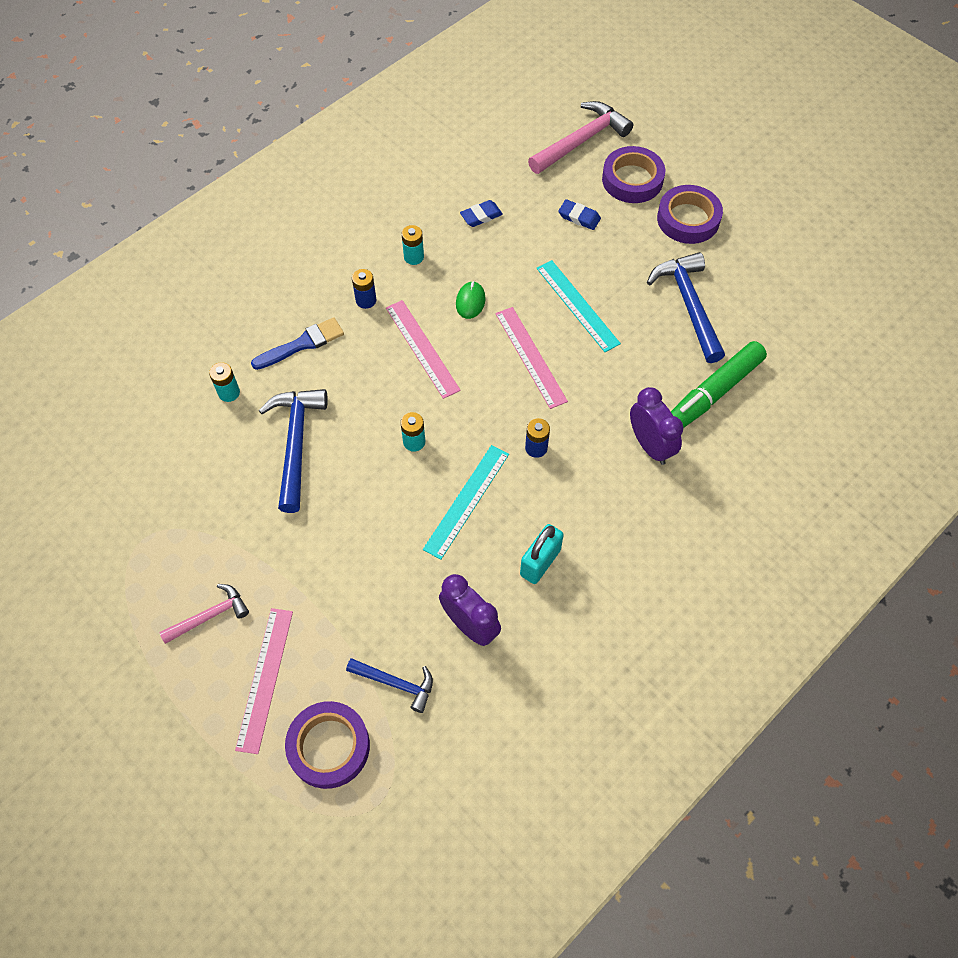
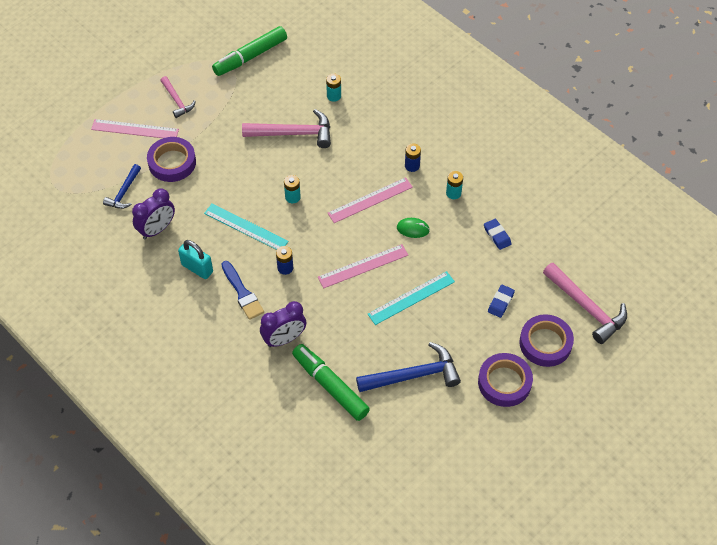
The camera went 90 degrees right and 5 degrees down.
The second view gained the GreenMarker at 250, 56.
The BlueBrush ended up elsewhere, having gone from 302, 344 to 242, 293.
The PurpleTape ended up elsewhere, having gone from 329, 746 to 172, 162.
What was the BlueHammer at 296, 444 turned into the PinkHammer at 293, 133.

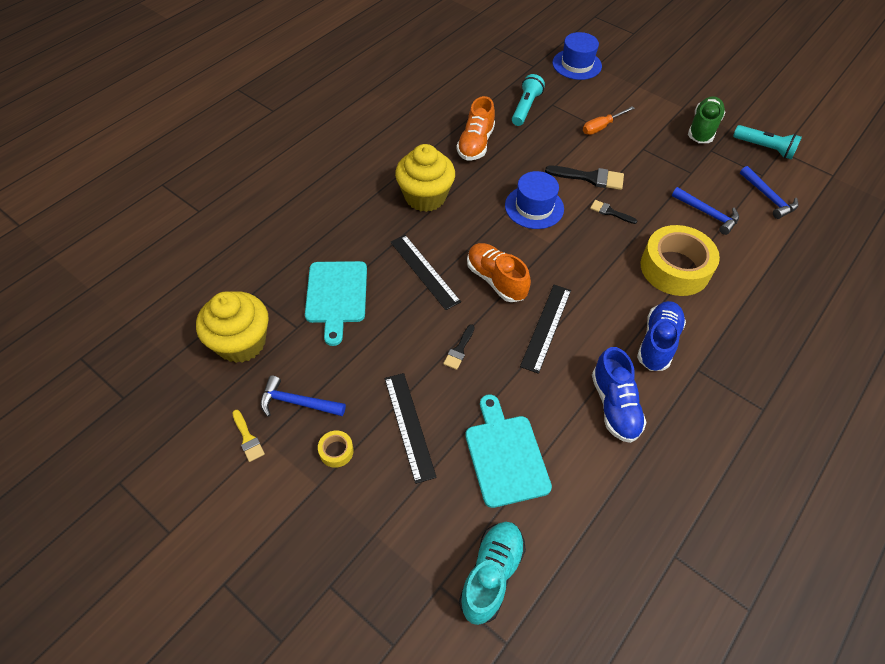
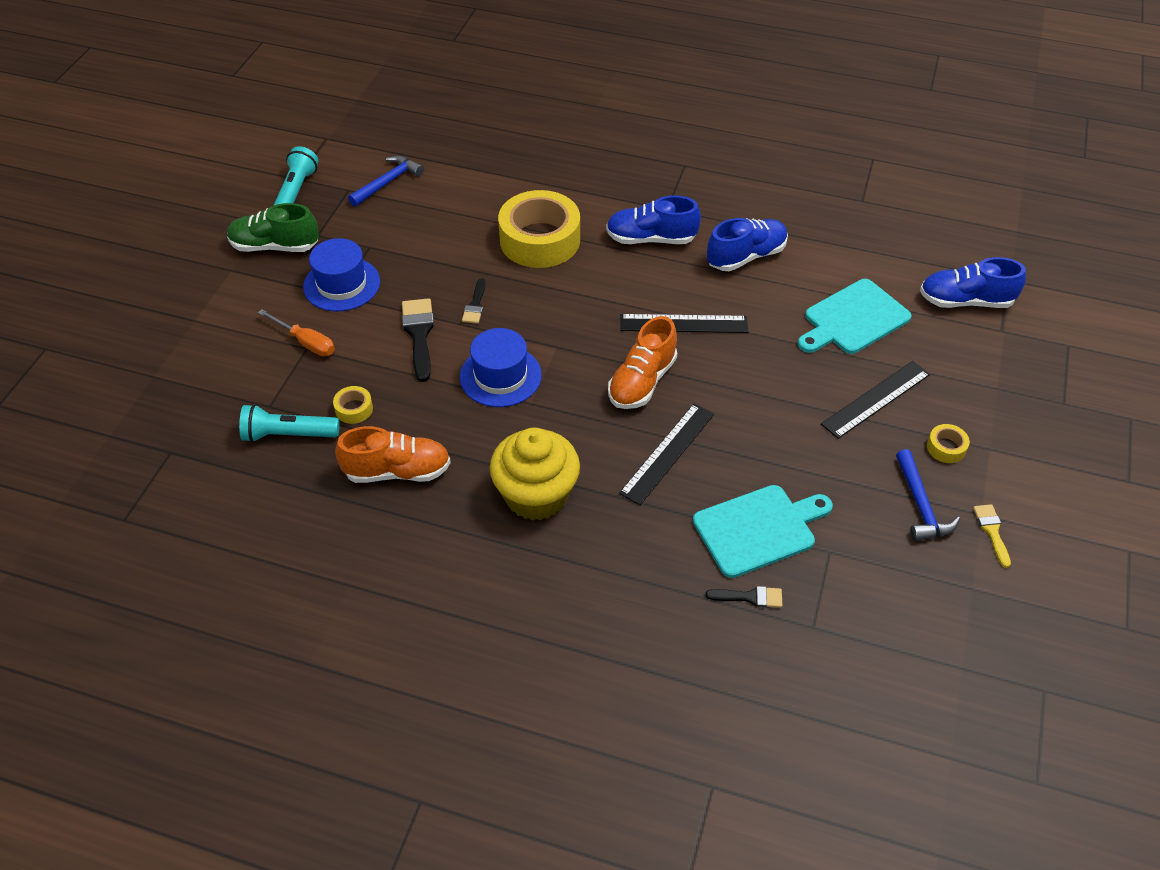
The camera went 110 degrees left and 5 degrees down.
The second view lost the YellowCupcake at 241, 342.
The second view lost the BlueHammer at 707, 214.
The second view gained the YellowTape at 354, 409.
The BlackBrush ended up elsewhere, having gone from 459, 350 to 750, 597.
The BlueHat ended up elsewhere, having gone from 577, 64 to 342, 284.
What was the TurquoiseShoe at 491, 574 turned into the BlueShoe at 965, 301.
The YellowBrush at 248, 438 ended up facing another way, 45 degrees counterclockwise from before.

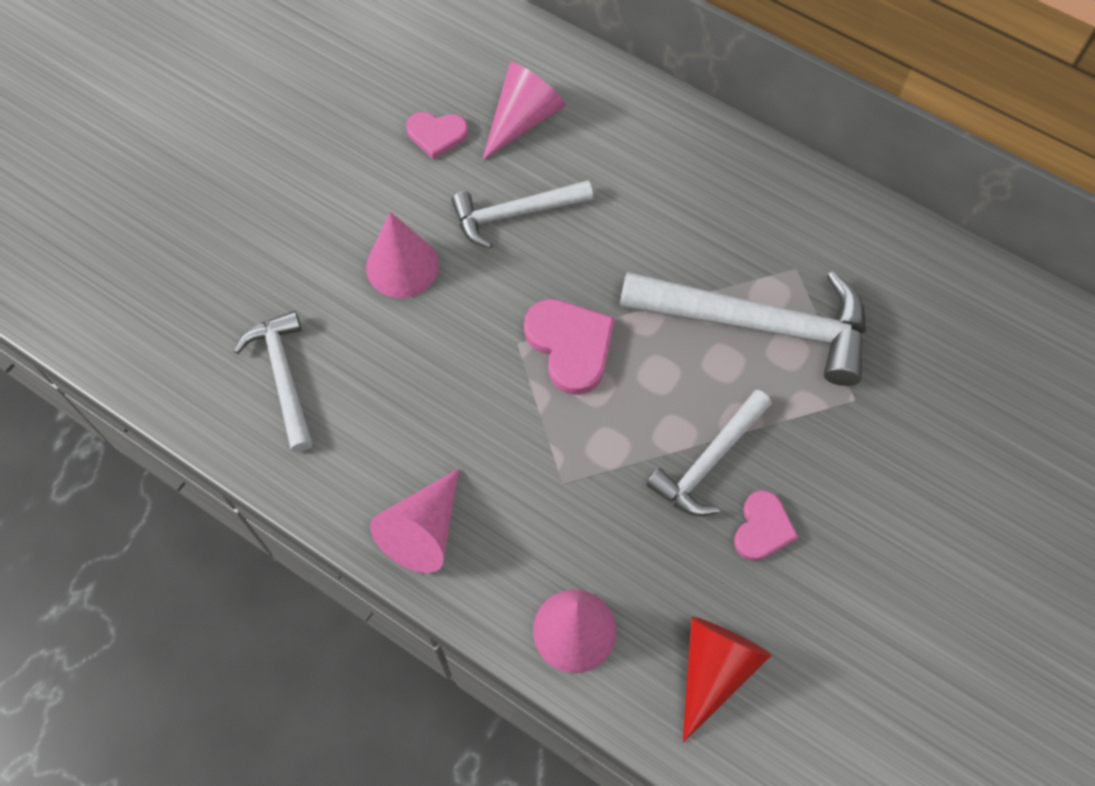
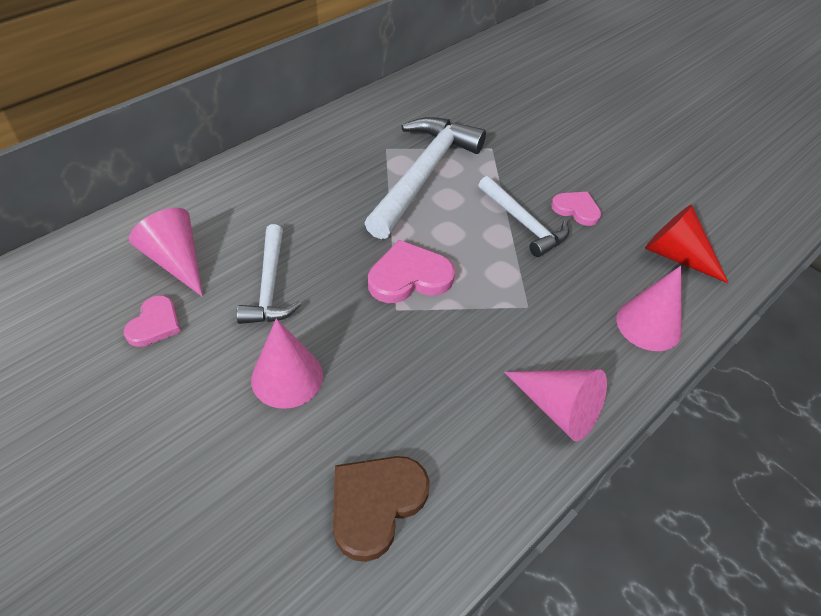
The camera went 80 degrees left and 15 degrees down.
Where the WhiteHammer stood at 283, 377, the BrownHeart came to stand at 375, 504.

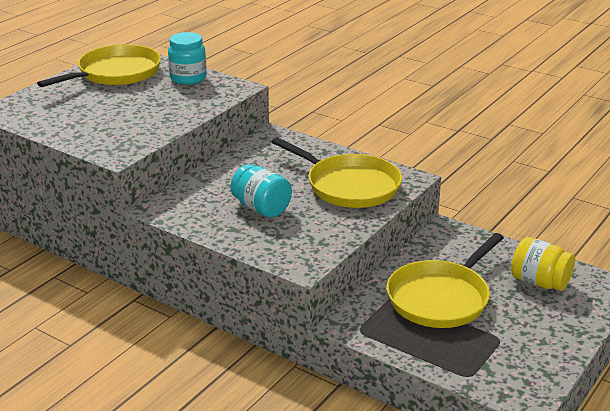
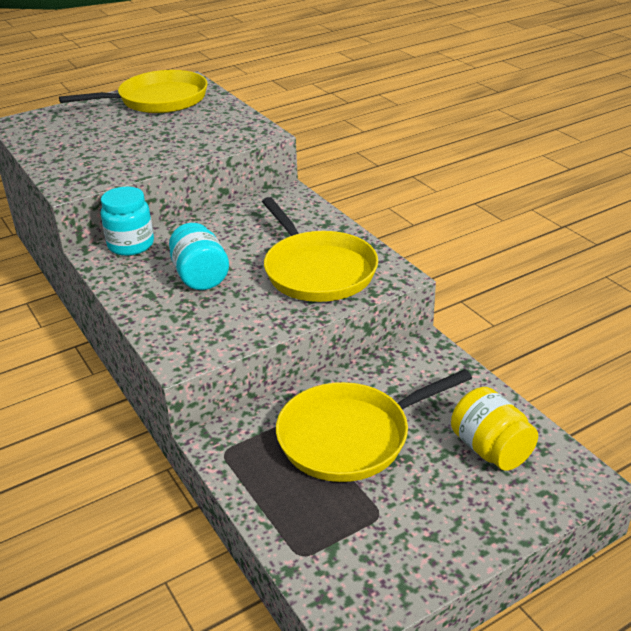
The camera went 25 degrees right and 5 degrees up.
The TurquoiseJar ended up elsewhere, having gone from 188, 78 to 131, 245.

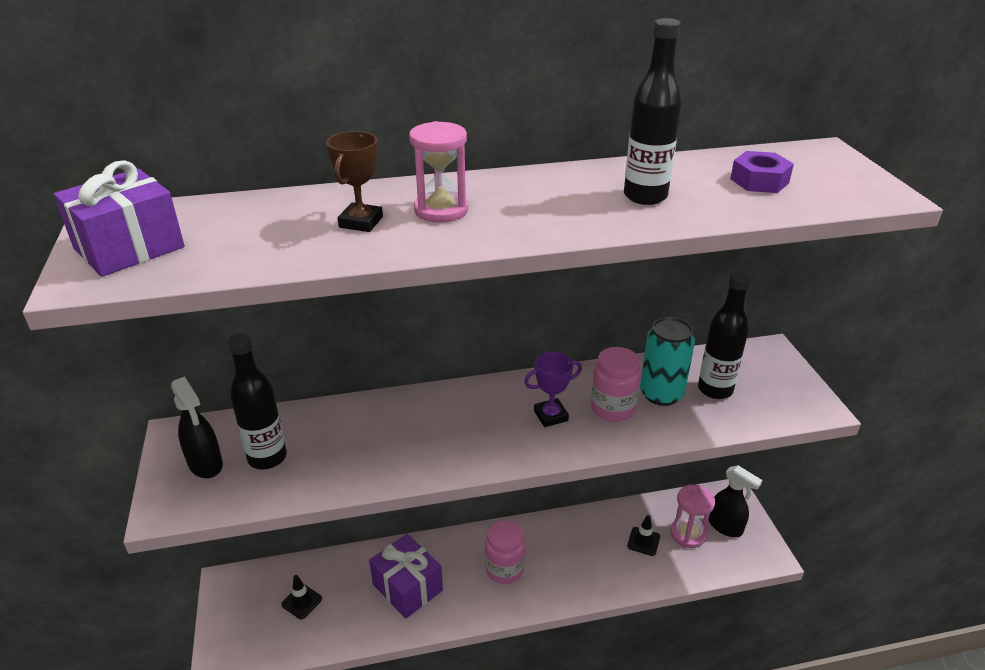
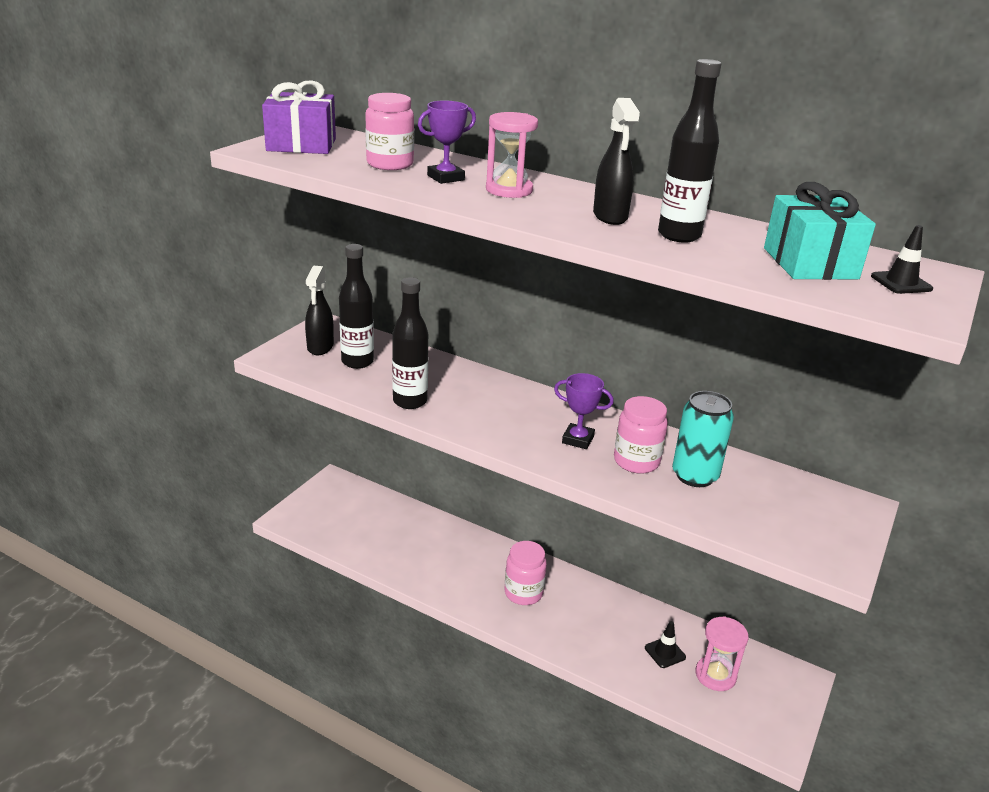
The camera went 40 degrees right and 5 degrees down.
The second view lost the PurpleGift at 407, 587.
The second view gained the PinkJar at 390, 164.
The BlackTrafficCone ended up elsewhere, having gone from 301, 601 to 901, 283.
The BlackBottle ended up elsewhere, having gone from 715, 389 to 410, 401.
The BlackSprayBottle ended up elsewhere, having gone from 725, 526 to 610, 216.
Where the PurpleNut stood at 759, 181, the TurquoiseGift came to stand at 810, 263.
What was the BrownTrophy at 361, 222 turned into the PurpleTrophy at 445, 178.

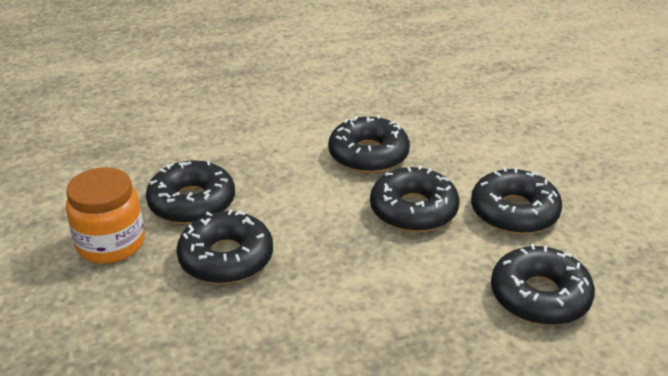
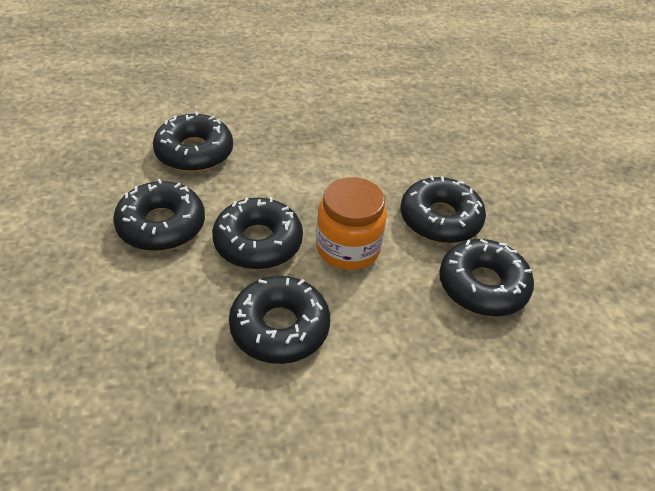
The camera went 175 degrees left and 10 degrees up.
The OrangeJar ended up elsewhere, having gone from 111, 243 to 348, 248.

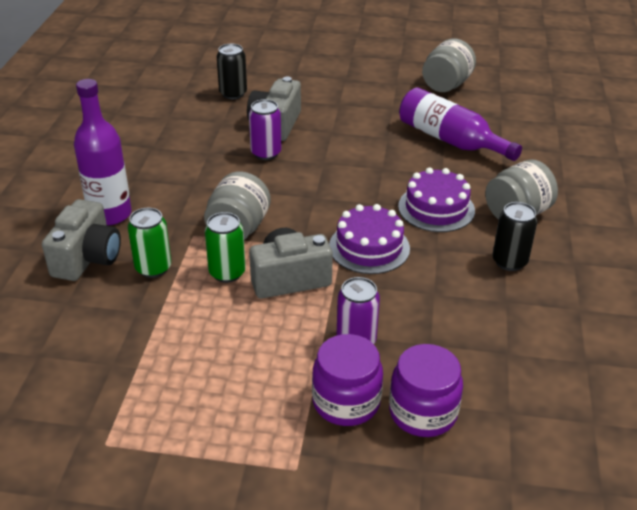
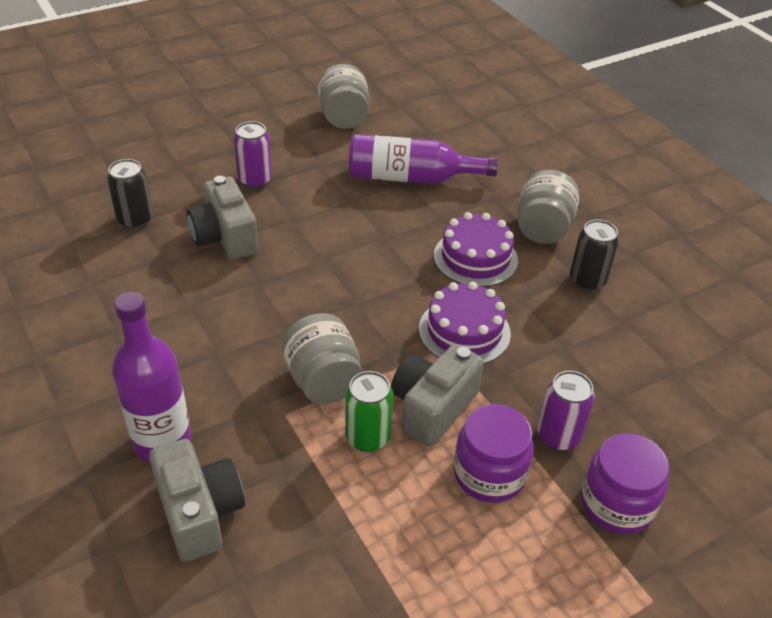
The camera went 40 degrees left and 5 degrees up.
The second view lost the GreenCan at 153, 268.
The PurpleCan ended up elsewhere, having gone from 266, 153 to 255, 180.
The PurpleJar ended up elsewhere, having gone from 423, 412 to 489, 474.

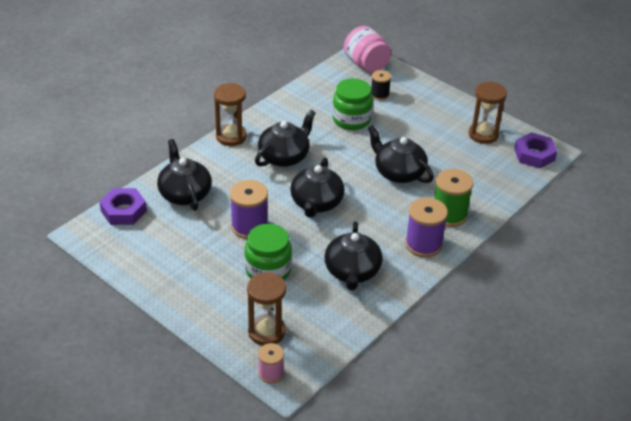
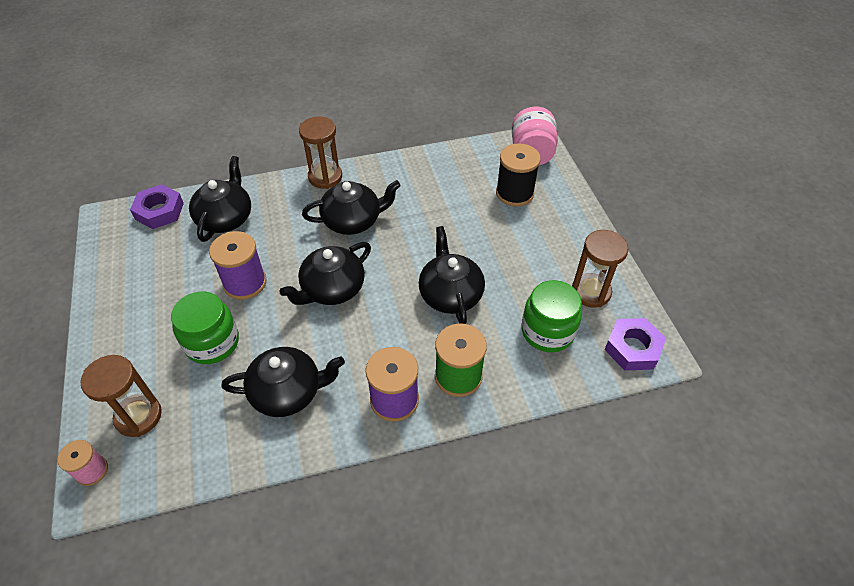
The camera went 35 degrees right and 10 degrees up.
The GreenJar ended up elsewhere, having gone from 351, 119 to 547, 331.
The BlackTeapot at 352, 272 ended up facing another way, 135 degrees counterclockwise from before.
The size of the BlackSpool at 379, 95 changed by a factor of 1.67.

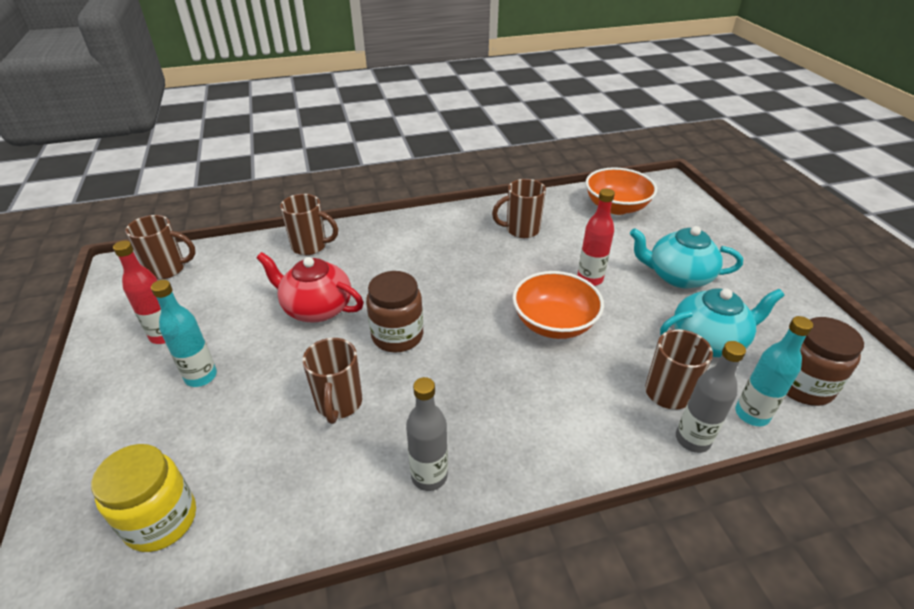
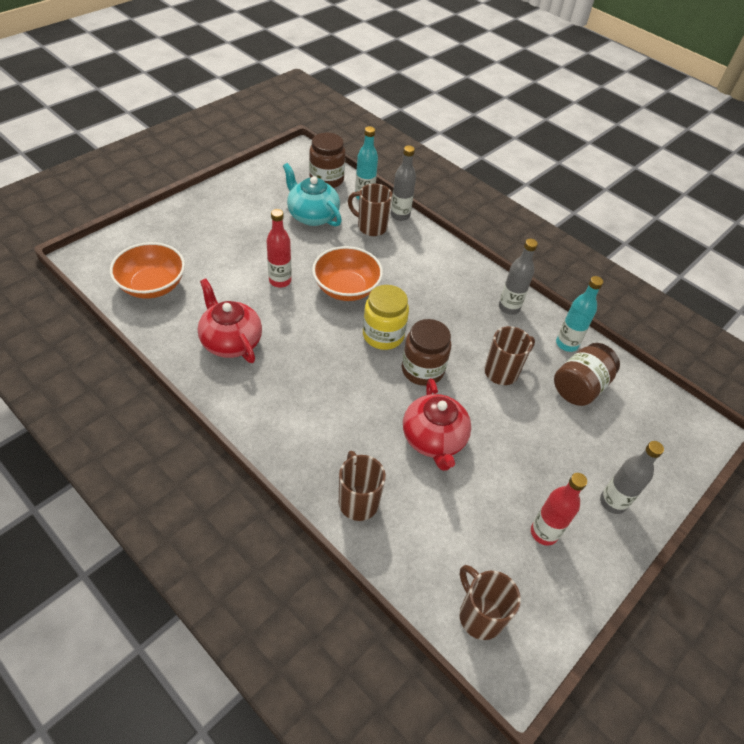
The camera went 125 degrees left and 10 degrees up.
The second view lost the TurquoiseTeapot at 678, 276.
The second view gained the BrownJar at 580, 387.
The second view gained the GreyBottle at 613, 502.
The YellowJar ended up elsewhere, having gone from 161, 520 to 383, 335.
The TurquoiseBottle ended up elsewhere, having gone from 201, 376 to 566, 344.
Where the BrownMug stood at 521, 230, the RedTeapot came to stand at 230, 341.

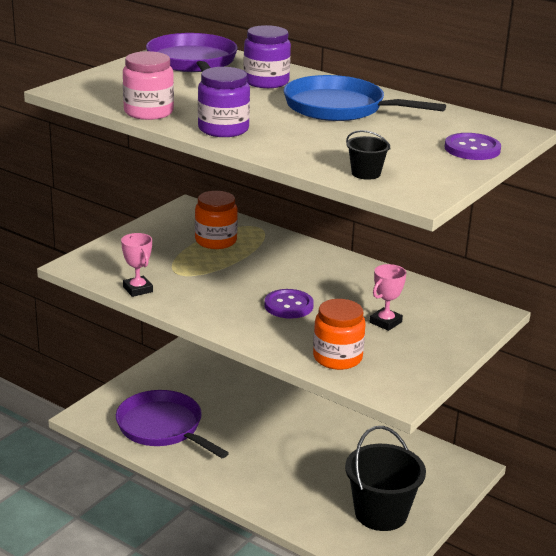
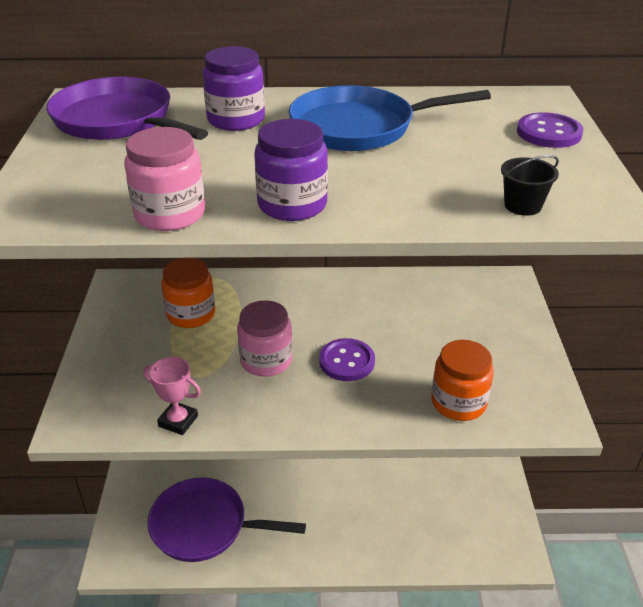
The camera went 35 degrees left and 10 degrees up.
The second view lost the BlackBucket at 381, 513.
The second view lost the PinkTrophy at 385, 322.
The second view gained the PinkJar at 266, 360.

